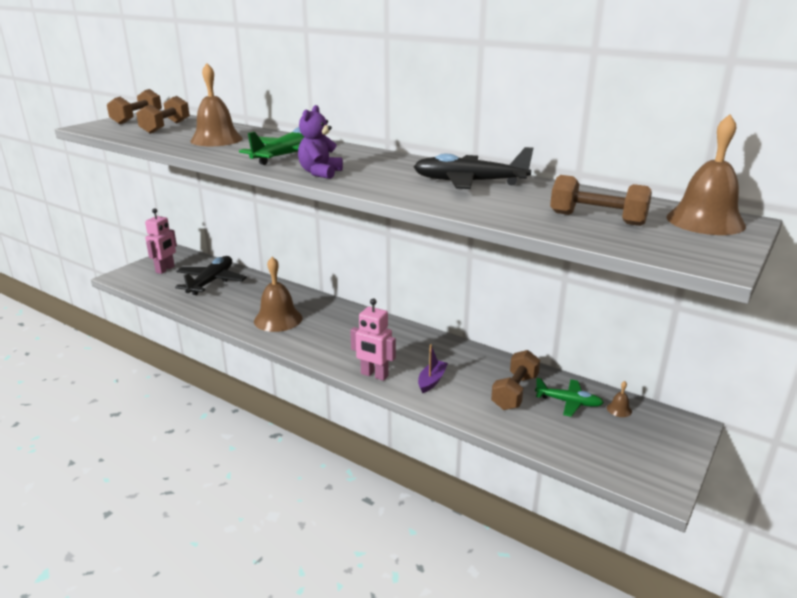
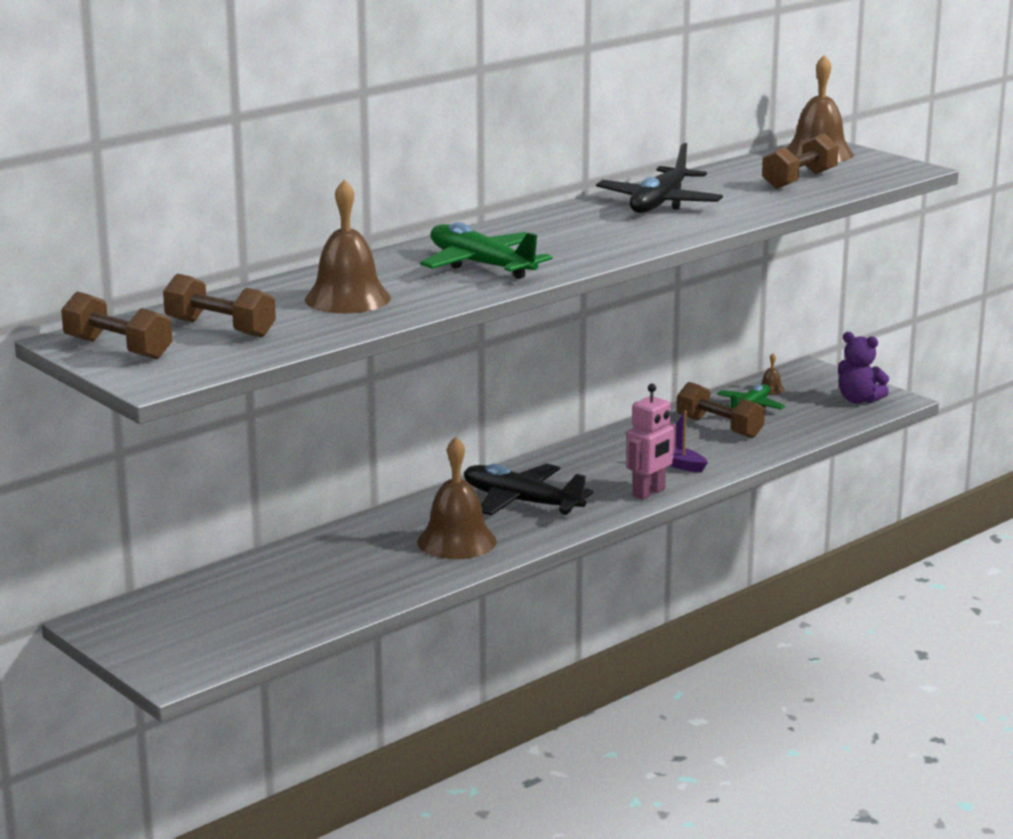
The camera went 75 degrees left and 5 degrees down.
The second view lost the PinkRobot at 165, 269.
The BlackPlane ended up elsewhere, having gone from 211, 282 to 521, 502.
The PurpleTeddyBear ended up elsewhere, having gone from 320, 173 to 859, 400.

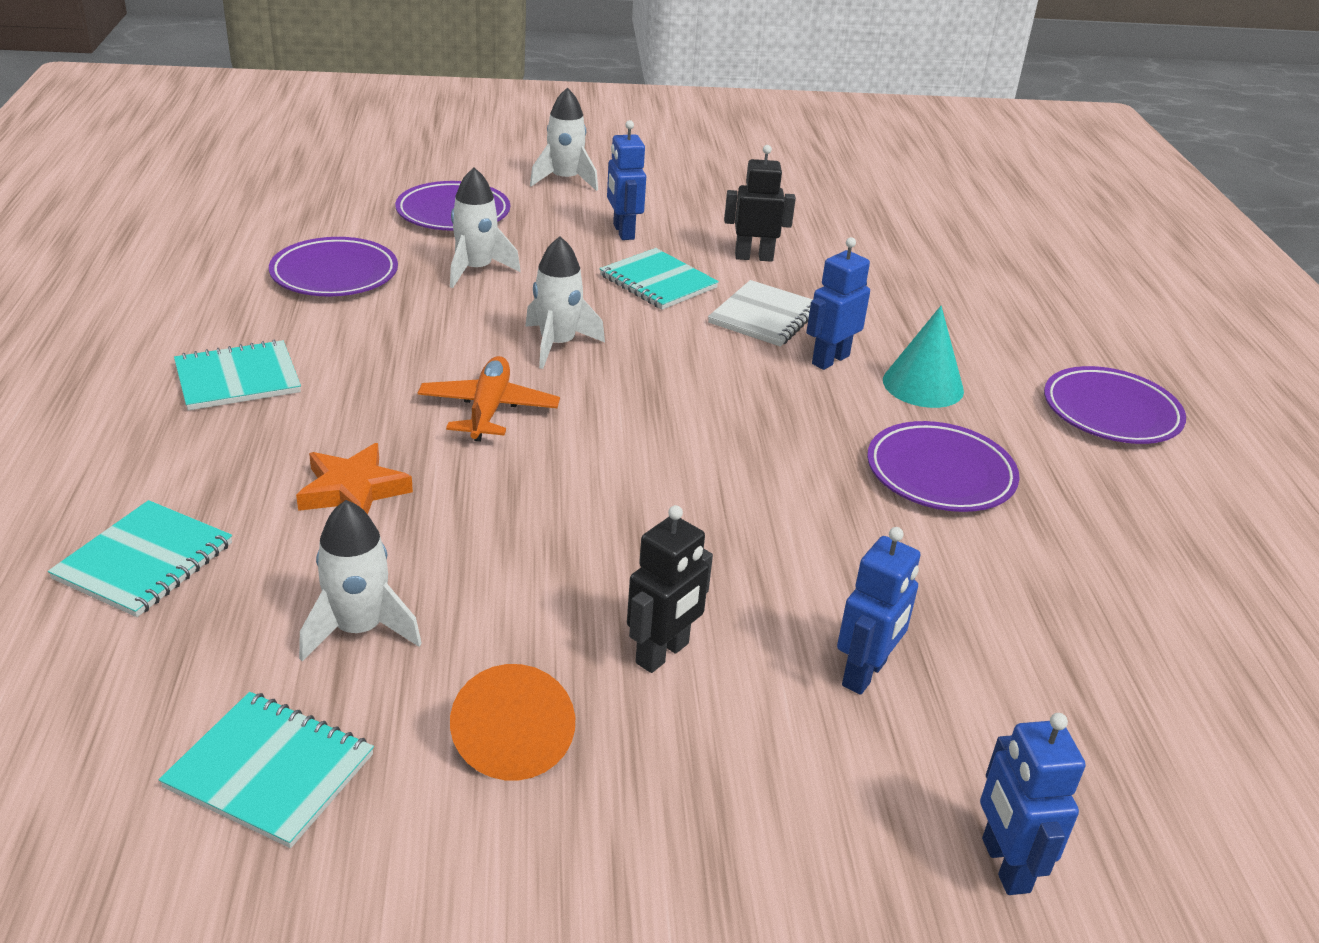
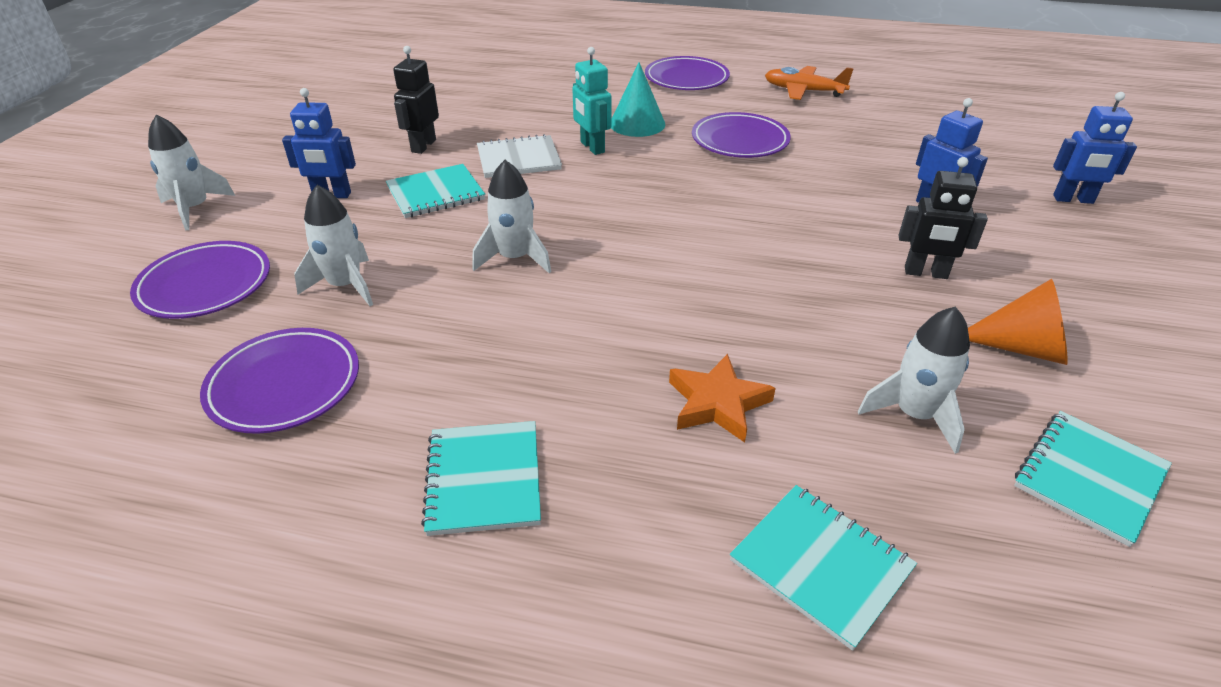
The camera went 70 degrees left and 5 degrees up.
The OrangePlane ended up elsewhere, having gone from 488, 409 to 803, 91.
What was the BlueRobot at 830, 360 turned into the TurquoiseRobot at 592, 147.
The BlackRobot at 662, 653 ended up facing another way, 135 degrees clockwise from before.
The WhiteNotebook at 764, 316 ended up facing another way, 60 degrees counterclockwise from before.

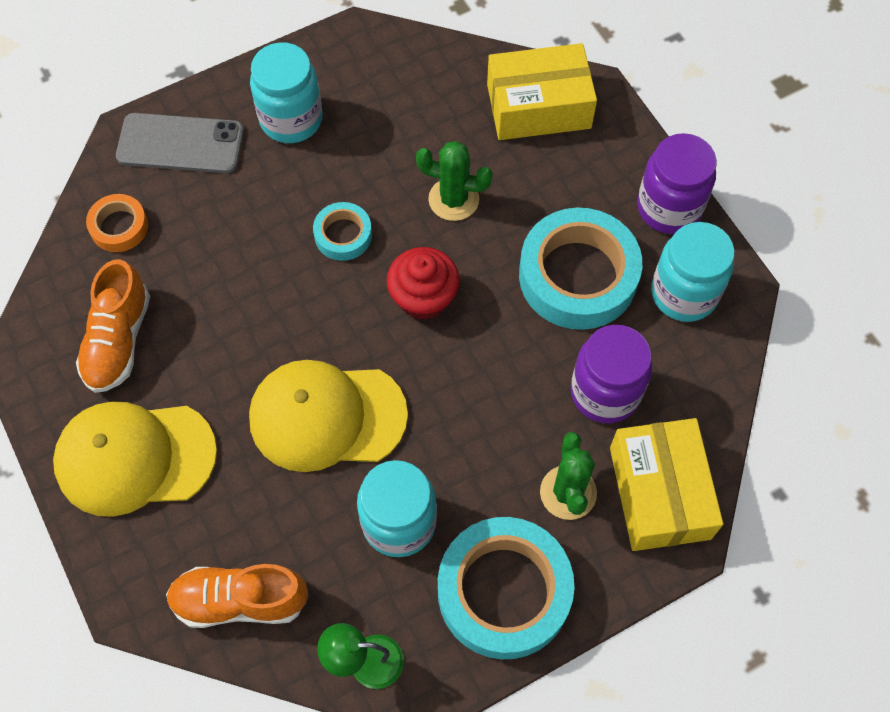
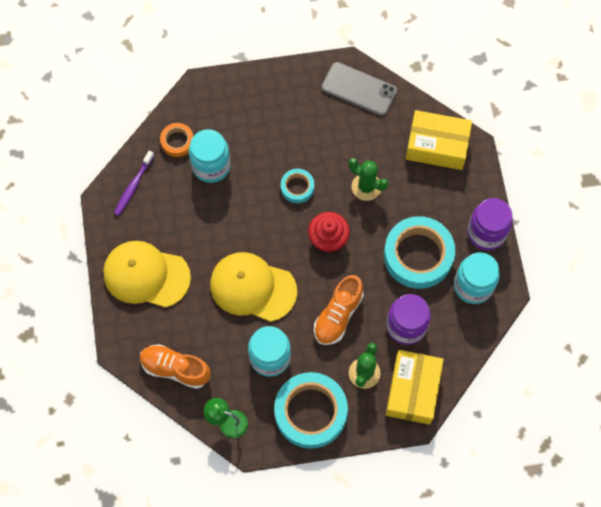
The camera went 20 degrees right and 5 degrees up.
The second view gained the PurpleToothbrush at 133, 186.
The OrangeShoe ended up elsewhere, having gone from 118, 340 to 338, 315.
The GreyPhone ended up elsewhere, having gone from 180, 144 to 359, 89.
The TurquoiseJar ended up elsewhere, having gone from 291, 119 to 211, 166.

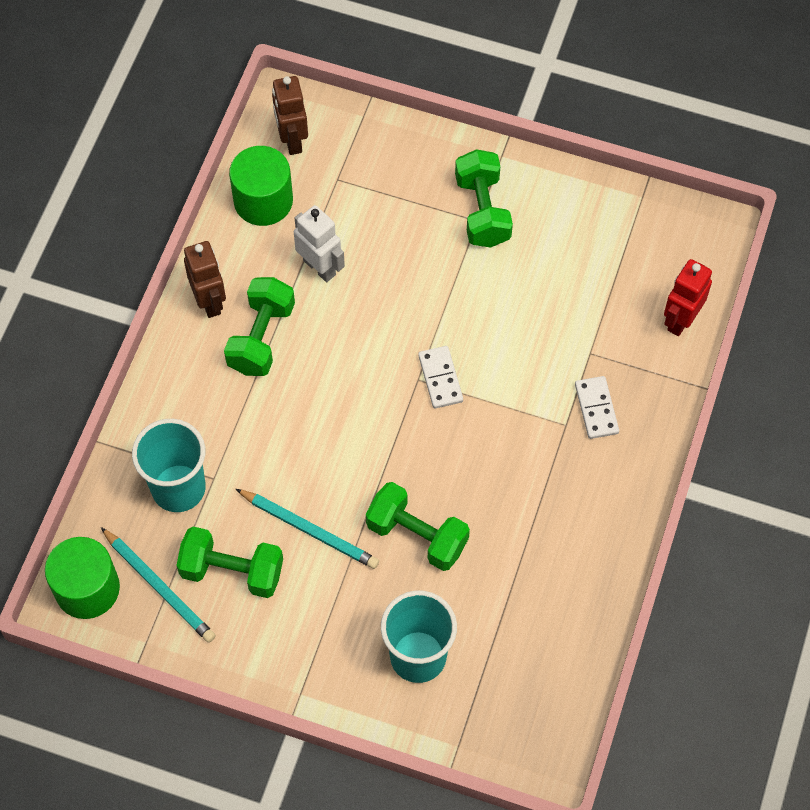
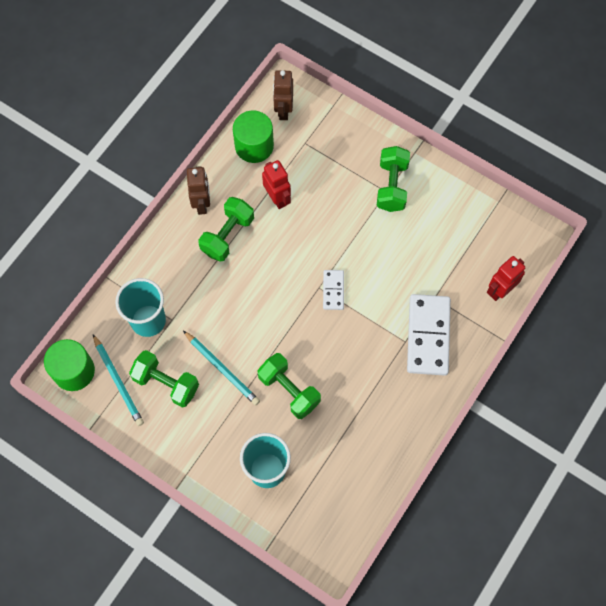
The camera went 15 degrees right and 5 degrees up.
What was the WhiteRobot at 320, 267 turned into the RedRobot at 277, 198.
The size of the WhiteDomino at 596, 409 changed by a factor of 1.94.

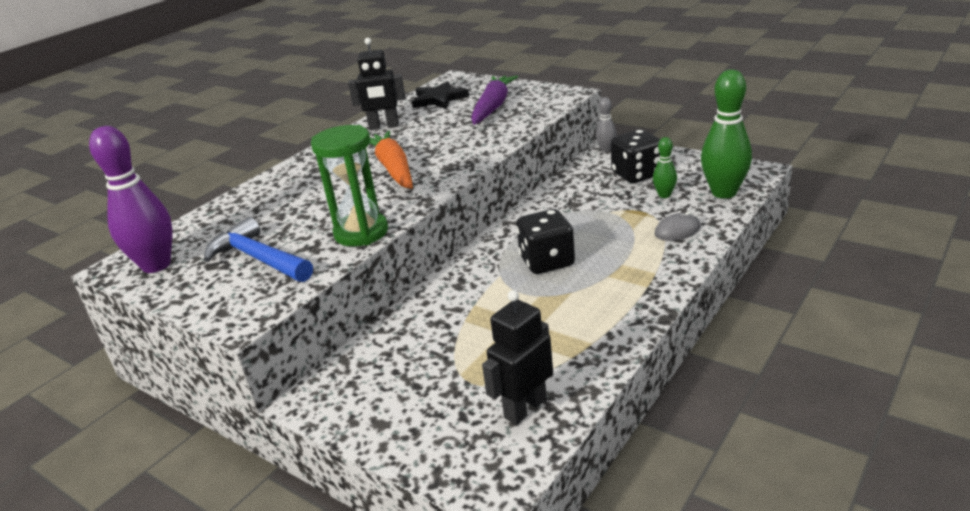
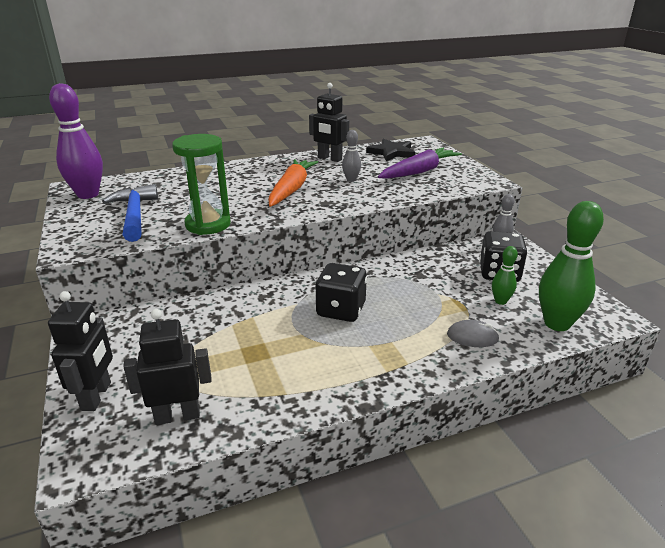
The camera went 30 degrees right and 0 degrees up.
The second view gained the BlackRobot at 97, 396.
The second view gained the GreyBowlingPin at 351, 180.

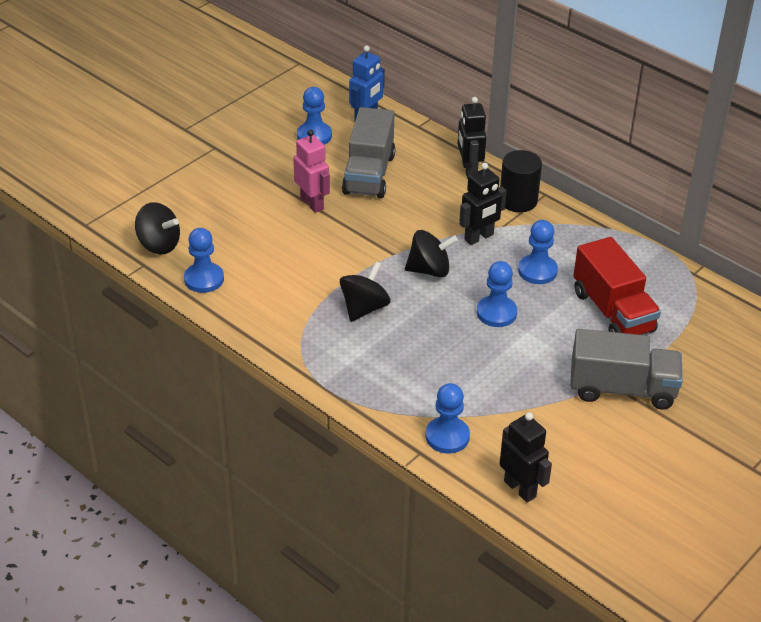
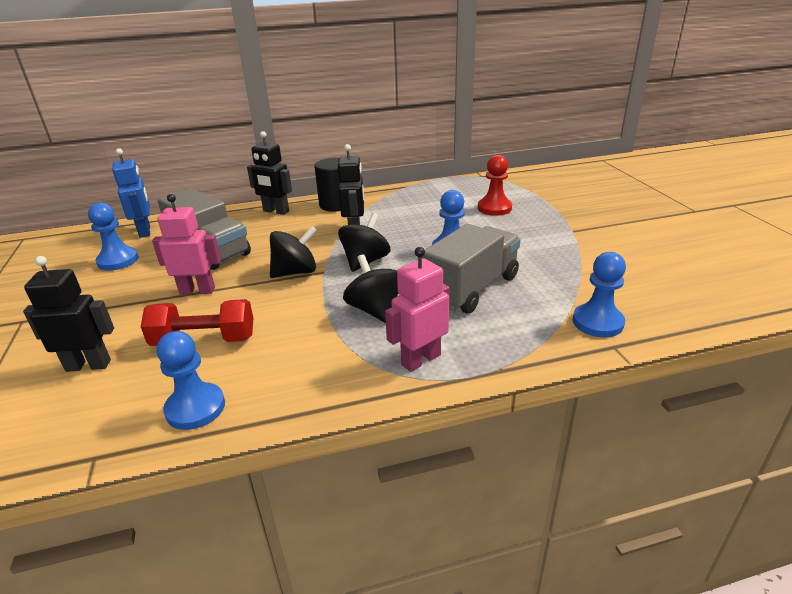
The camera went 55 degrees left and 10 degrees down.
The second view lost the BluePawn at 537, 271.
The second view gained the RedDumbbell at 204, 340.
The second view gained the PinkRobot at 420, 359.
The BlackSpinningTop ended up elsewhere, having gone from 159, 245 to 295, 272.
The BlackRobot ended up elsewhere, having gone from 520, 489 to 88, 365.
The GreyTruck ended up elsewhere, having gone from 622, 389 to 471, 289.
Where the RedTruck stood at 612, 312, the RedPawn came to stand at 494, 208.

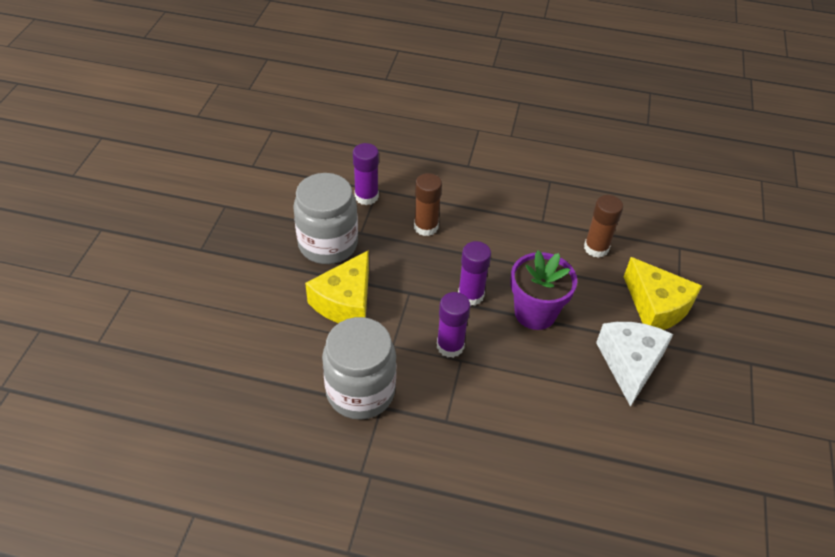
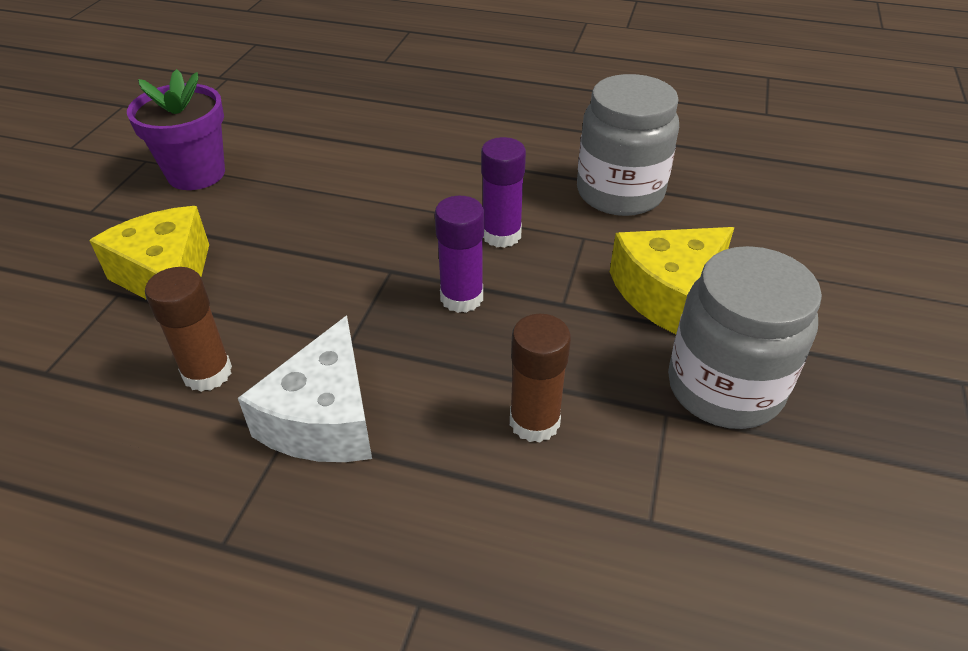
The camera went 175 degrees left and 5 degrees down.
The second view lost the PurpleGlueStick at 366, 196.
The PurpleFlowerPot ended up elsewhere, having gone from 535, 313 to 196, 174.
The WhiteCheese ended up elsewhere, having gone from 630, 364 to 323, 419.
The YellowCheese at 345, 302 ended up facing another way, 150 degrees counterclockwise from before.

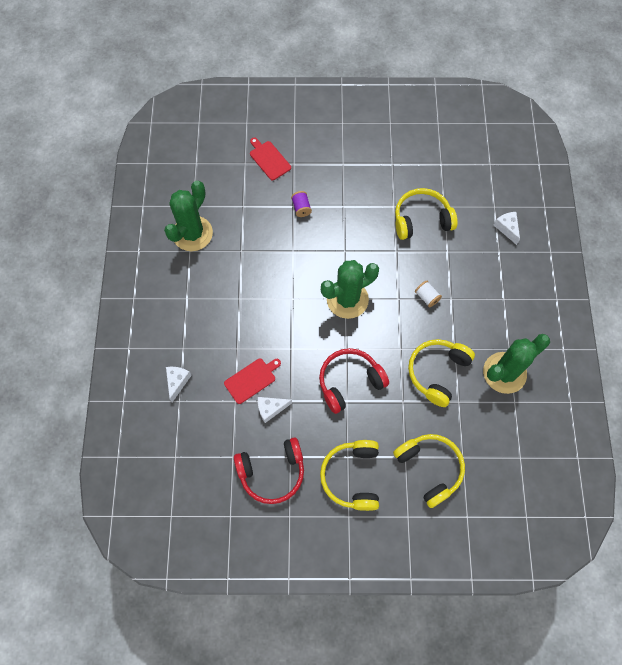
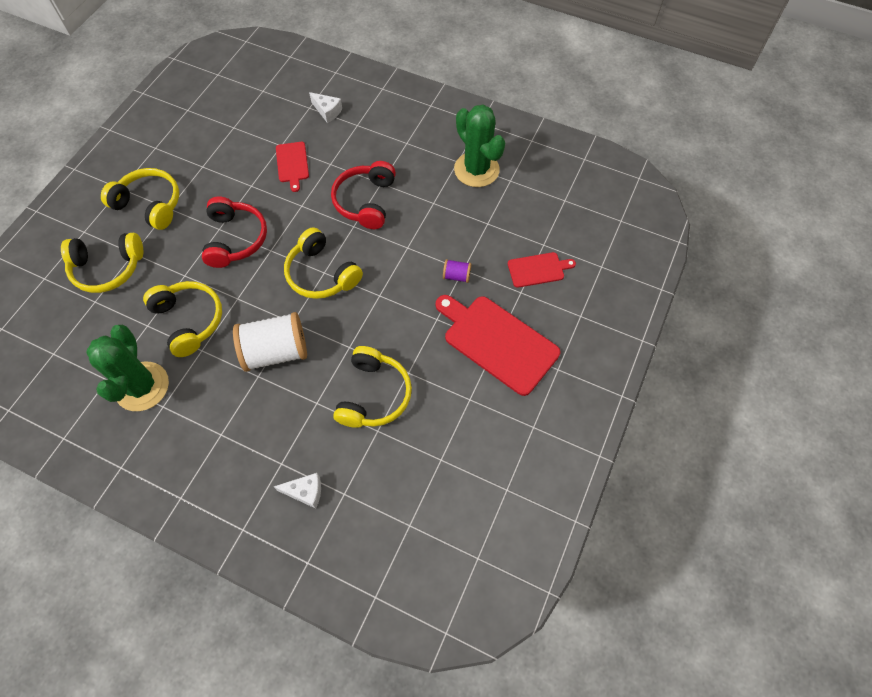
The camera went 115 degrees right and 5 degrees down.
The second view lost the WhiteCheese at 271, 409.
The second view gained the RedCuttingBoard at 497, 342.
The RedHeadphones ended up elsewhere, having gone from 272, 472 to 365, 201.
Where the GreenCactus stood at 347, 299, the YellowHeadphones came to stand at 321, 274.
The size of the WhiteSpool at 426, 297 changed by a factor of 2.23.

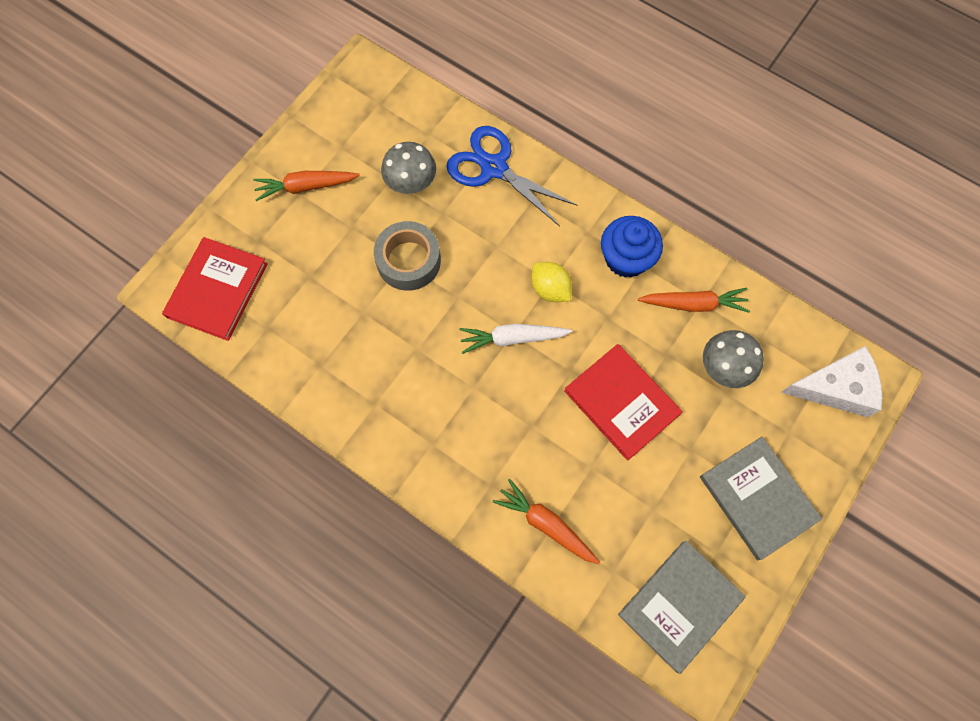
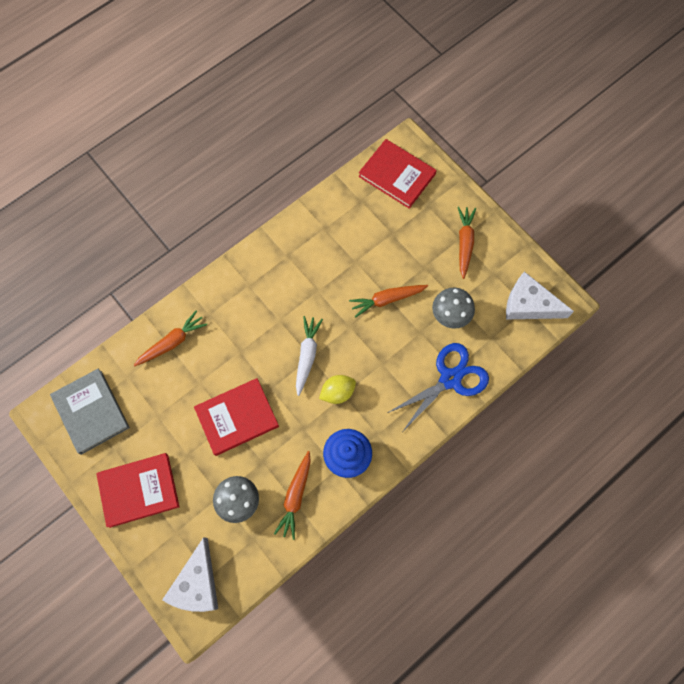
The camera went 105 degrees right and 0 degrees up.
The second view gained the WhiteCheese at 529, 305.
Where the GreyTape stood at 408, 261, the OrangeCarrot came to stand at 387, 300.
What was the GreyBook at 757, 498 turned into the RedBook at 139, 490.

